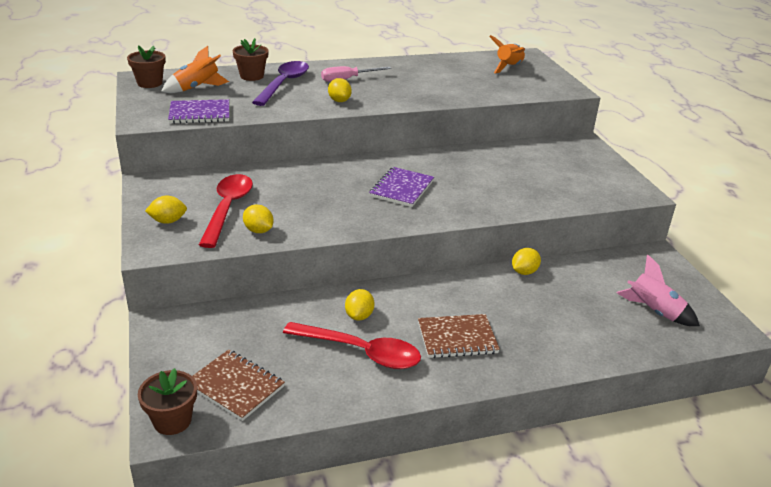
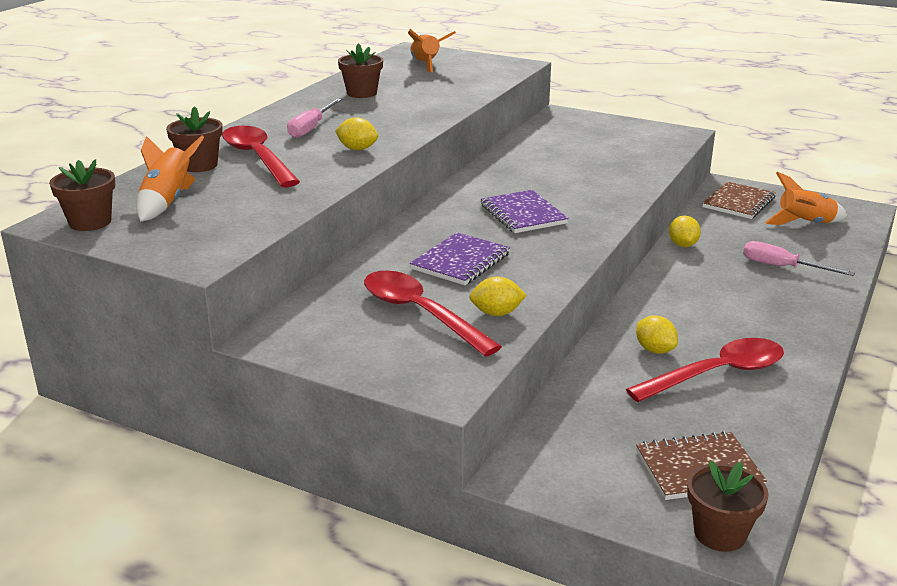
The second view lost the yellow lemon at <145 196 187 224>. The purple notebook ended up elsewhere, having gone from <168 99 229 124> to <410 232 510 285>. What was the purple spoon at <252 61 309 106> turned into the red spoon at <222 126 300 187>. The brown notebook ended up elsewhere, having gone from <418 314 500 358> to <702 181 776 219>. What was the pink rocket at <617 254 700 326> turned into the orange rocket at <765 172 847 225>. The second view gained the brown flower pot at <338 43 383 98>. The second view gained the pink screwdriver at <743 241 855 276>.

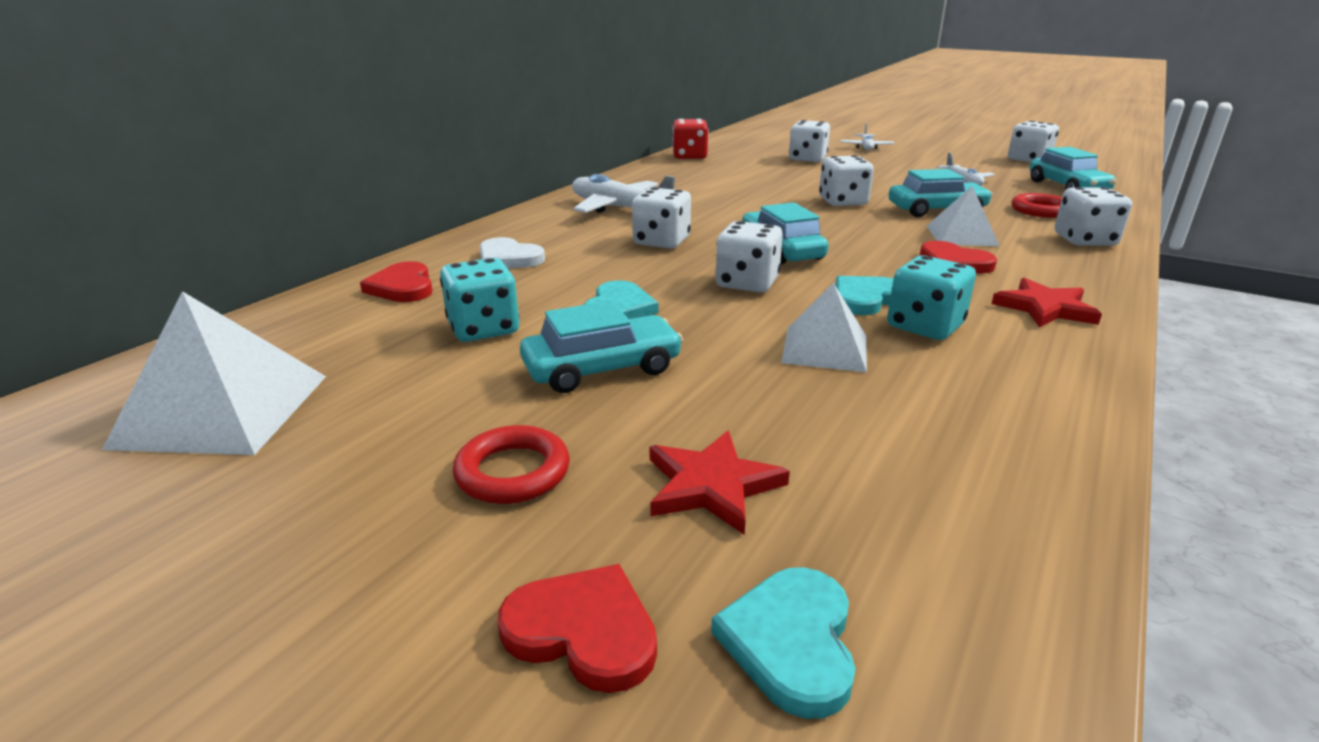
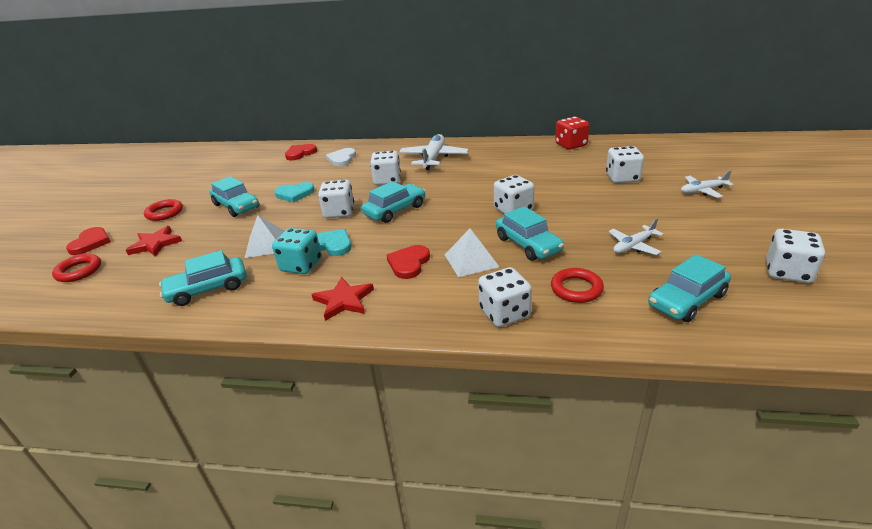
The second view lost the white pyramid at <102 291 326 455>. The second view lost the turquoise dice at <440 258 519 342>. Where the turquoise heart stood at <711 567 856 719>, the red ring came to stand at <52 254 101 282>. The second view gained the turquoise car at <159 250 247 306>.

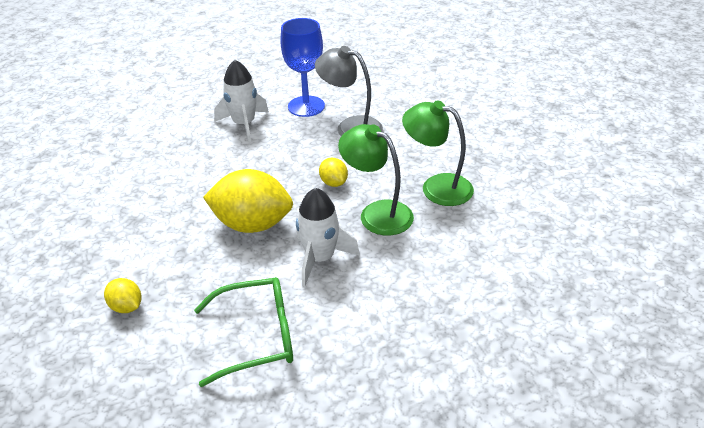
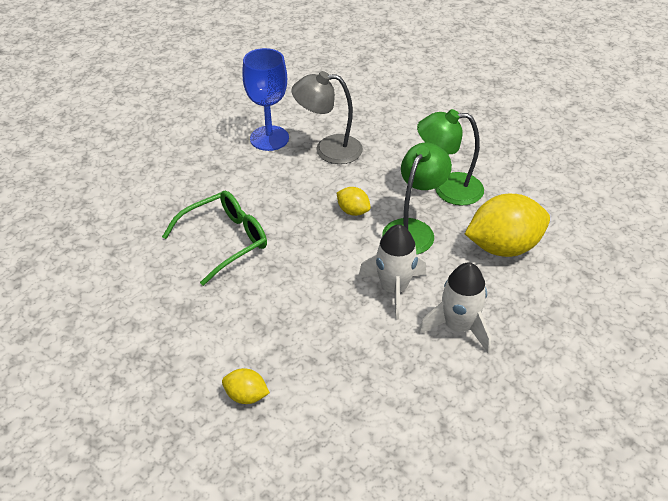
The green glasses ended up elsewhere, having gone from <194 277 293 387> to <162 190 267 286>. The yellow lemon ended up elsewhere, having gone from <203 169 293 233> to <465 194 550 257>. The white rocket ended up elsewhere, having gone from <214 60 269 142> to <418 263 491 353>. The green lamp at <338 124 414 236> ended up facing another way, 105 degrees clockwise from before.

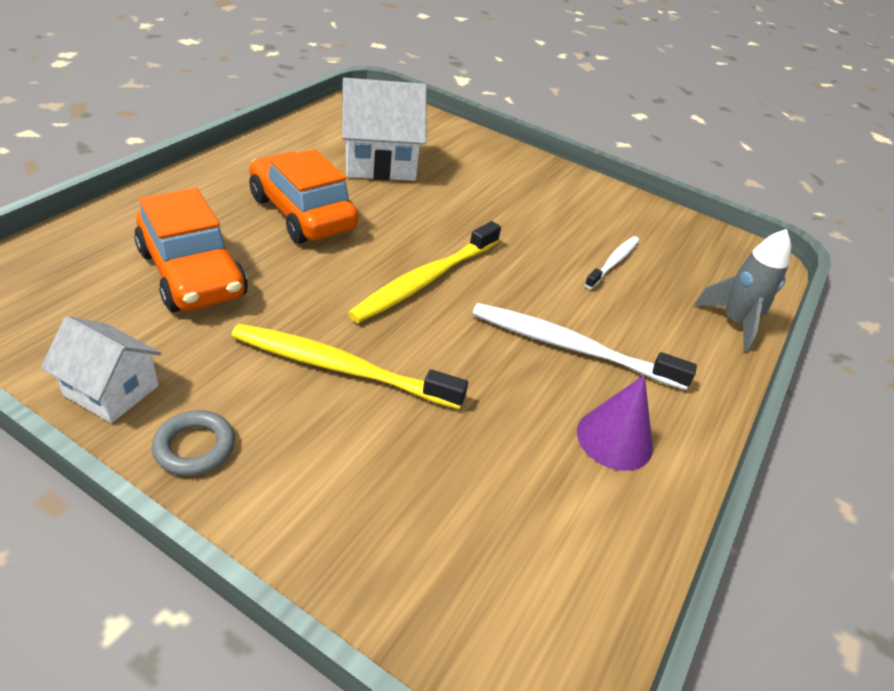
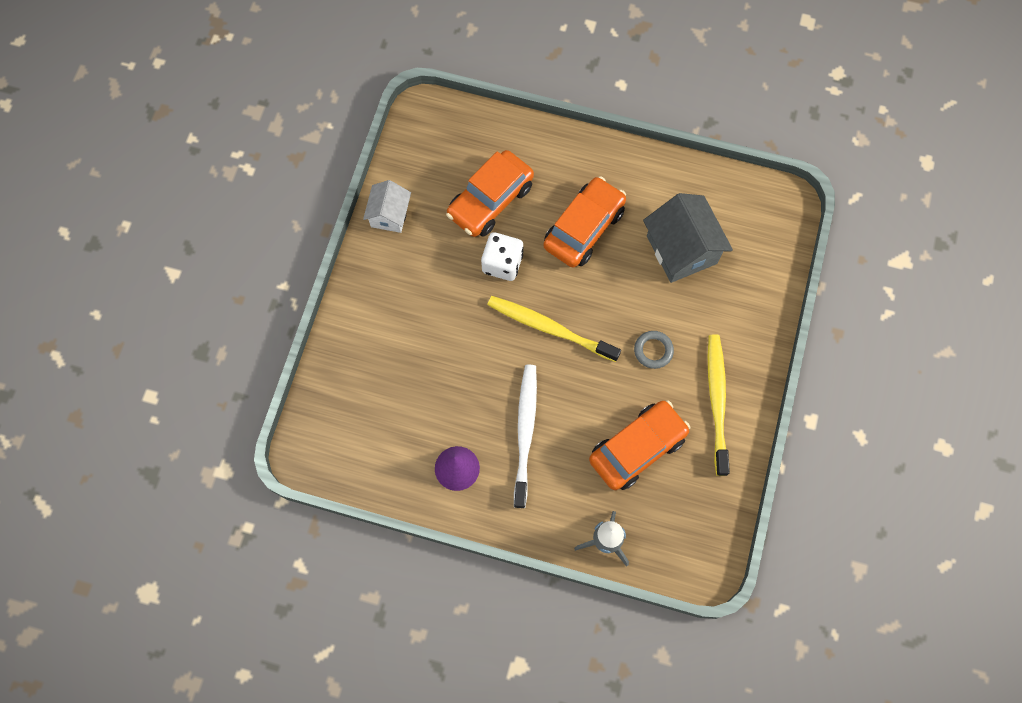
The grey ring ended up elsewhere, having gone from <152 410 235 476> to <634 331 674 369>. The yellow toothbrush ended up elsewhere, having gone from <231 324 468 409> to <708 334 730 476>. What was the white house at <342 78 427 181> turned into the grey house at <643 193 733 283>. Where the white toothbrush stood at <585 236 639 289>, the orange car came to stand at <589 400 690 490>. The second view gained the white dice at <481 232 524 281>.

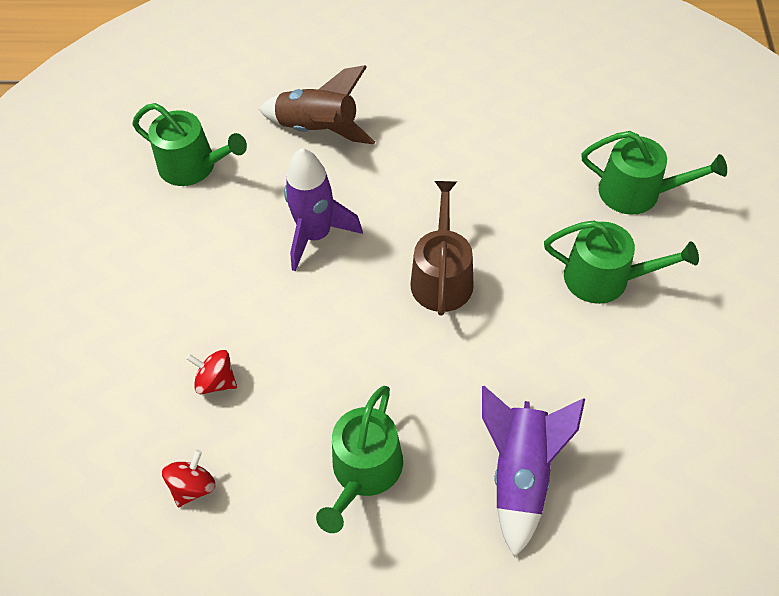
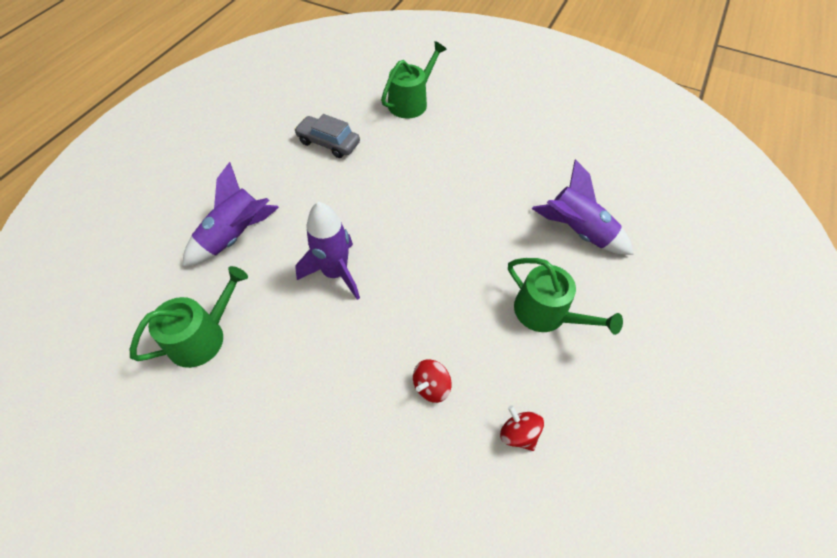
What was the brown rocket at <259 65 375 144> turned into the purple rocket at <183 162 279 267>. The second view lost the brown watering can at <411 181 474 316>. The second view lost the green watering can at <544 220 699 304>. The second view gained the grey car at <294 114 360 158>.

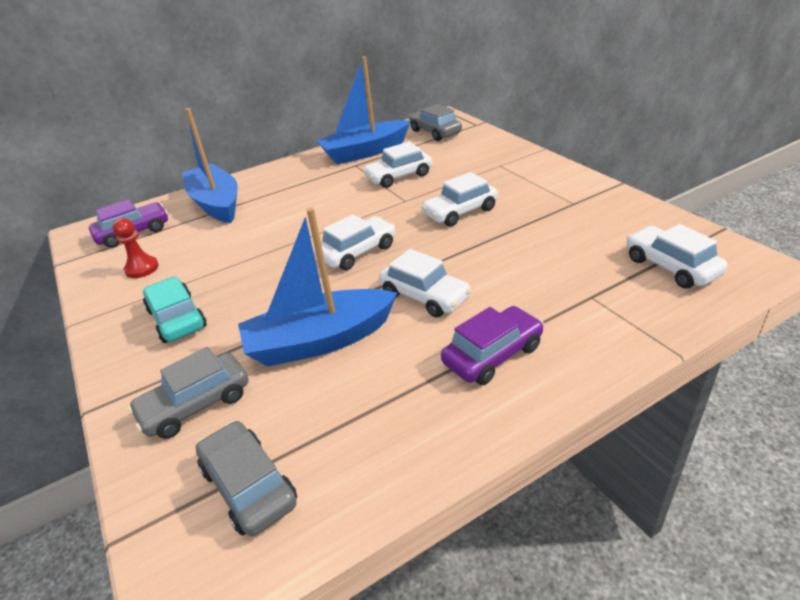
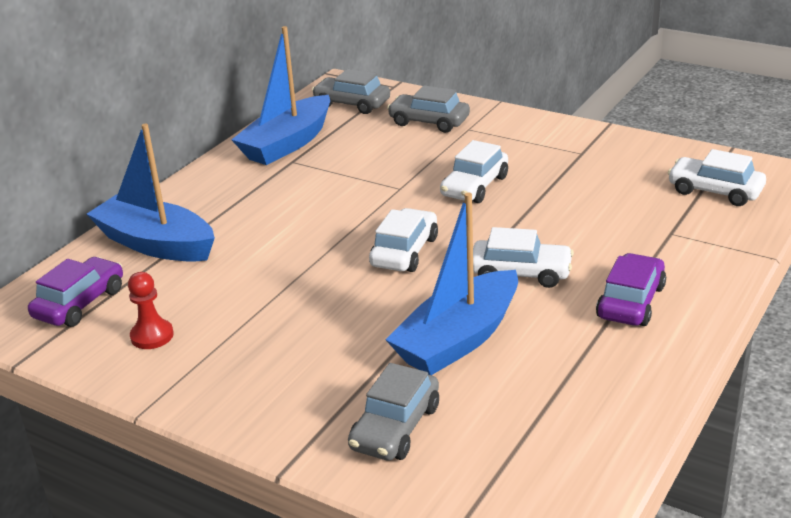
The second view lost the turquoise car at <143 277 207 343>. The grey car ended up elsewhere, having gone from <196 421 297 536> to <387 85 470 133>. The second view lost the white car at <363 142 432 188>.

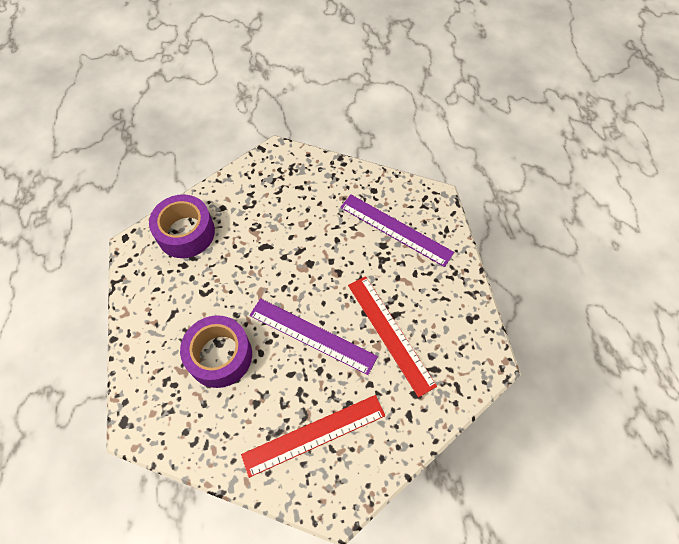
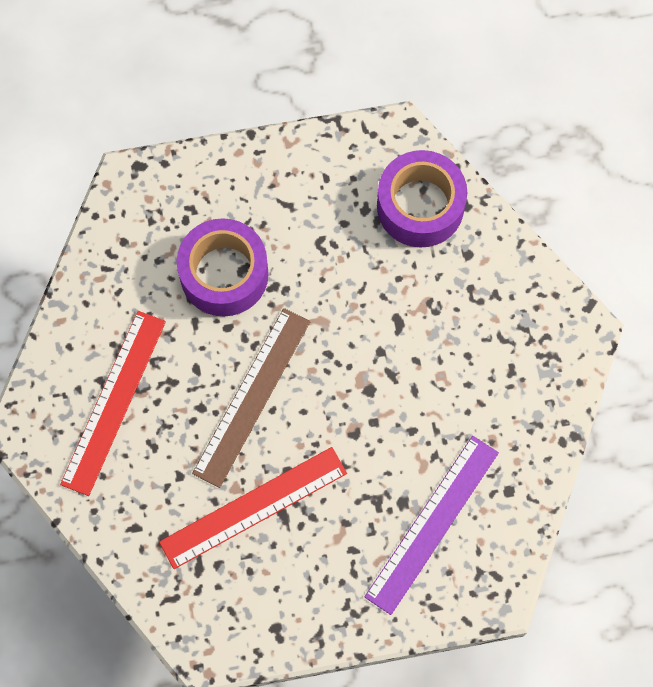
The red ruler at <241 395 385 478> ended up facing another way, 45 degrees clockwise from before. What was the purple ruler at <249 298 378 375> turned into the brown ruler at <192 308 310 488>.

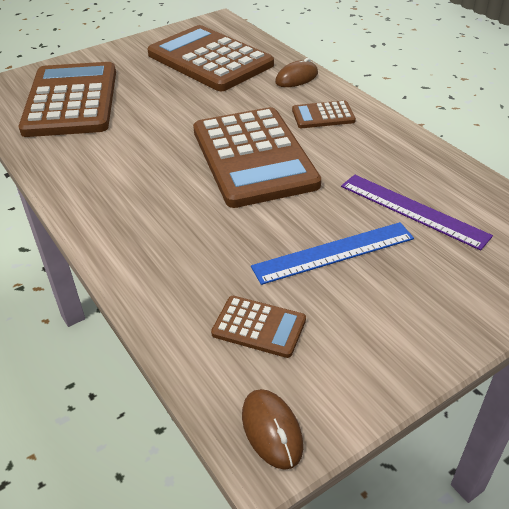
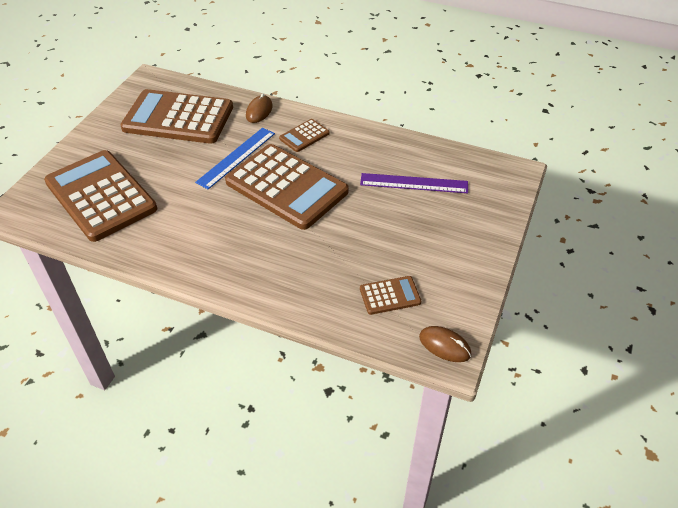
The blue ruler ended up elsewhere, having gone from <251 222 414 285> to <195 128 275 189>.

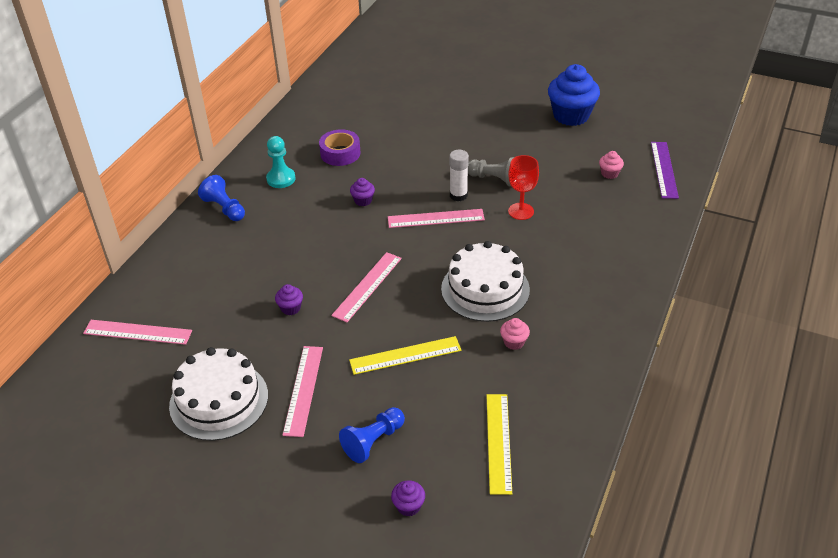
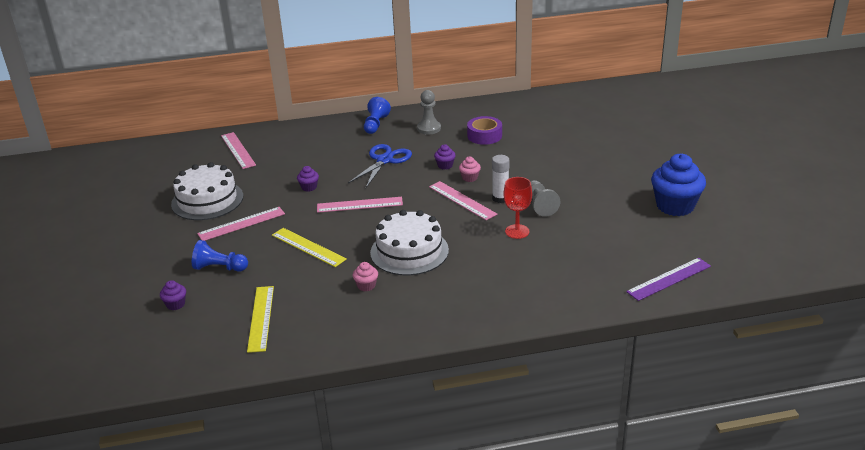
What was the turquoise pawn at <266 136 296 188> turned into the grey pawn at <417 90 441 135>. The yellow ruler at <487 394 512 495> ended up facing another way, 60 degrees counterclockwise from before. The pink cupcake ended up elsewhere, having gone from <599 151 624 179> to <459 156 481 182>. The second view gained the blue scissors at <348 144 412 188>.

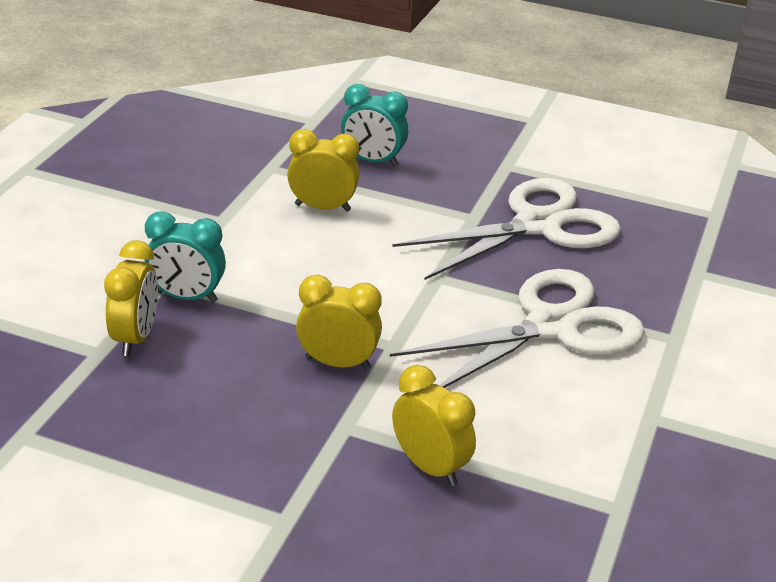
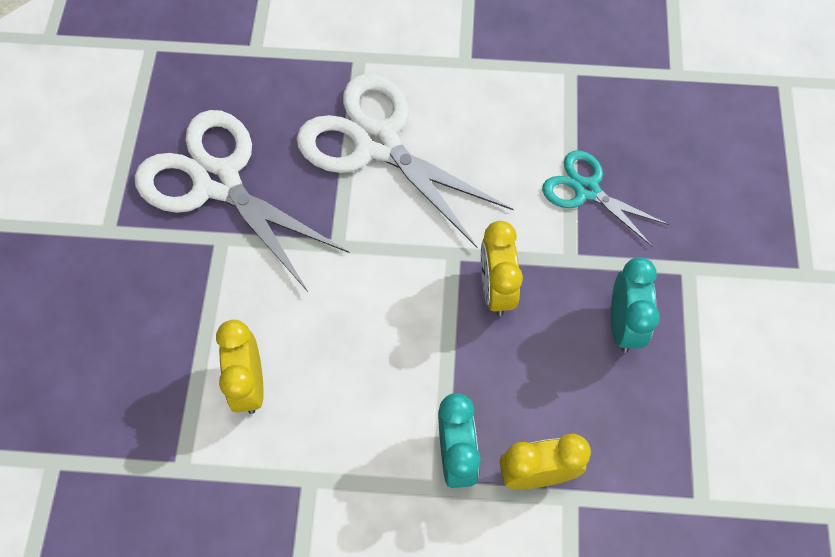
The turquoise clock ended up elsewhere, having gone from <341 84 408 167> to <611 257 660 353>. Where the yellow clock stood at <392 365 476 486>, the turquoise scissors came to stand at <542 151 669 246>.

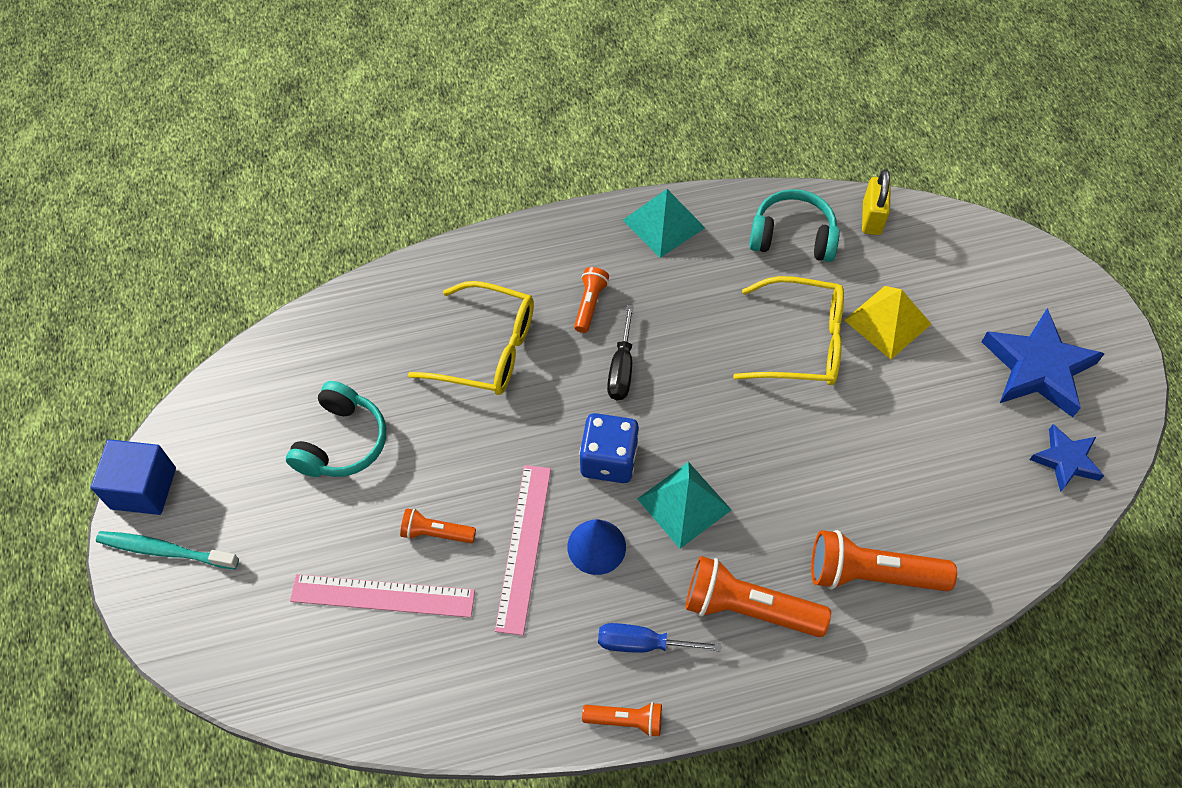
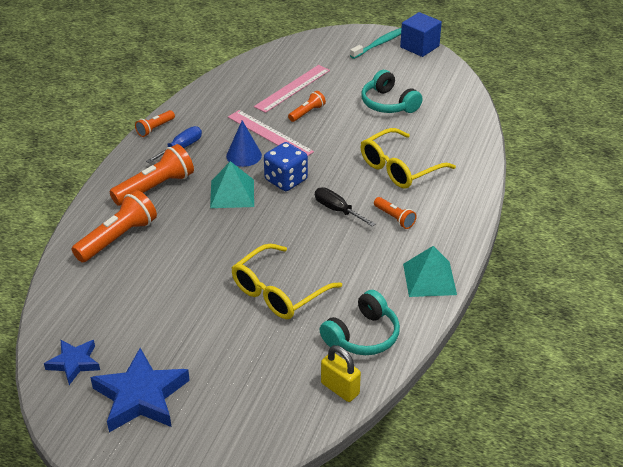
The second view lost the yellow pyramid at <844 286 931 359>.

